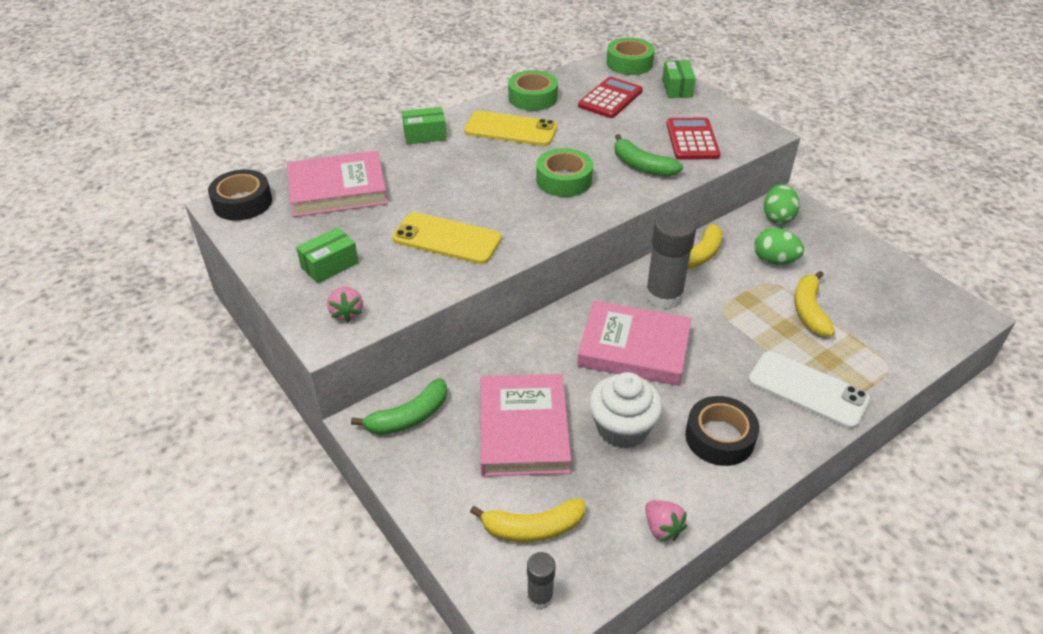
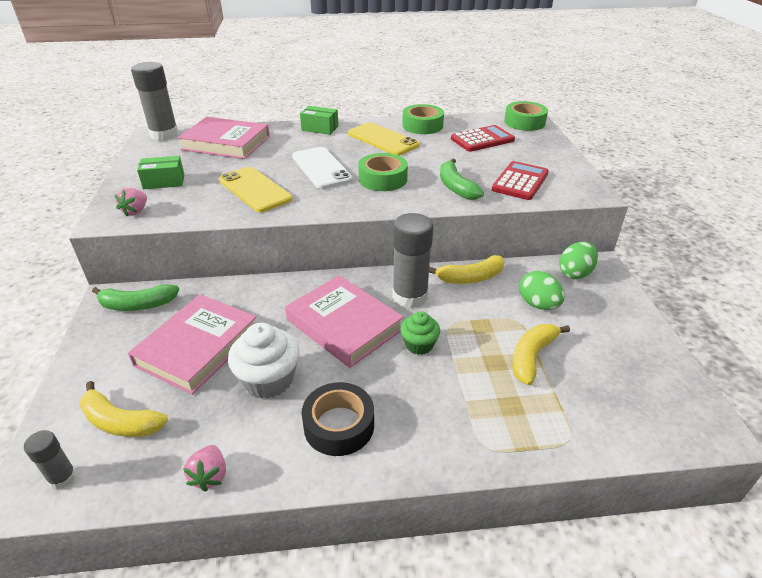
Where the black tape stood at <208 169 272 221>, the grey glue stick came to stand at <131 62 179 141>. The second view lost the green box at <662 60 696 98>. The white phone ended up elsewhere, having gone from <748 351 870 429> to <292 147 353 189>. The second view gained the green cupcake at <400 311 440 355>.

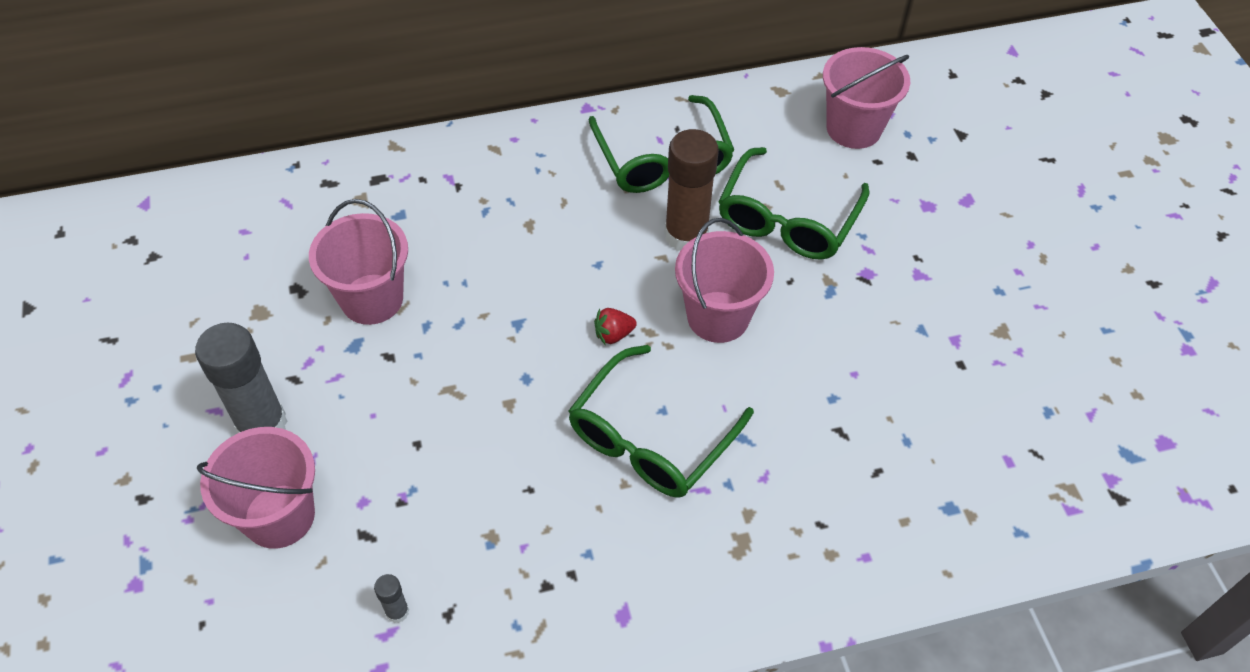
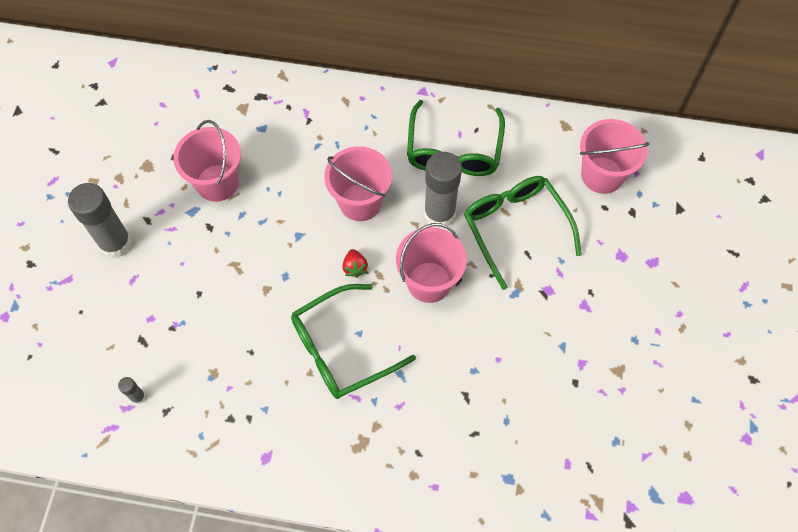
The pink bucket ended up elsewhere, having gone from <197 427 315 549> to <324 146 392 221>. The red strawberry at <594 308 637 345> ended up facing another way, 105 degrees counterclockwise from before. What was the brown glue stick at <664 129 719 251> turned into the grey glue stick at <424 152 462 228>. The green glasses at <718 147 870 260> ended up facing another way, 105 degrees clockwise from before.

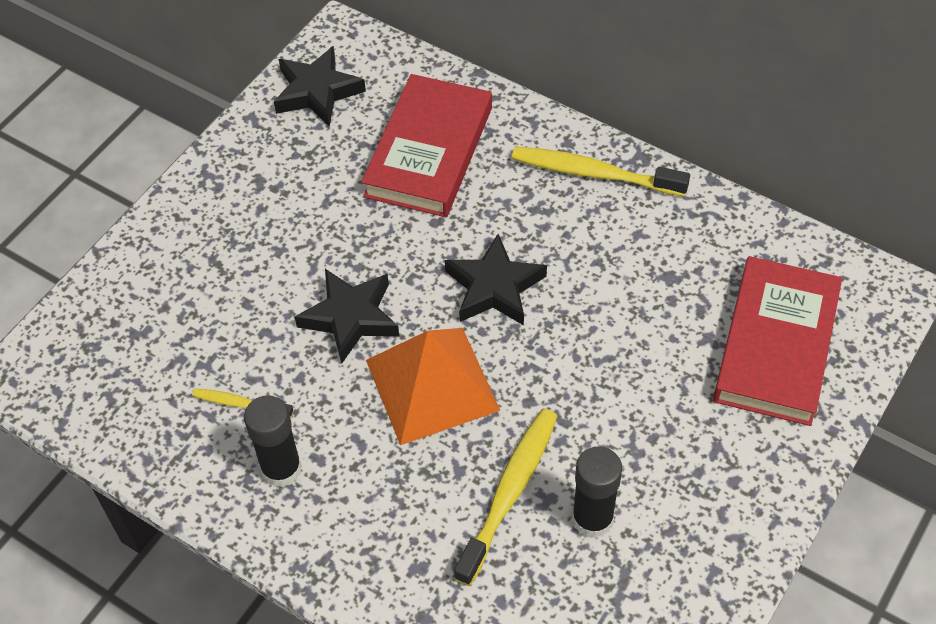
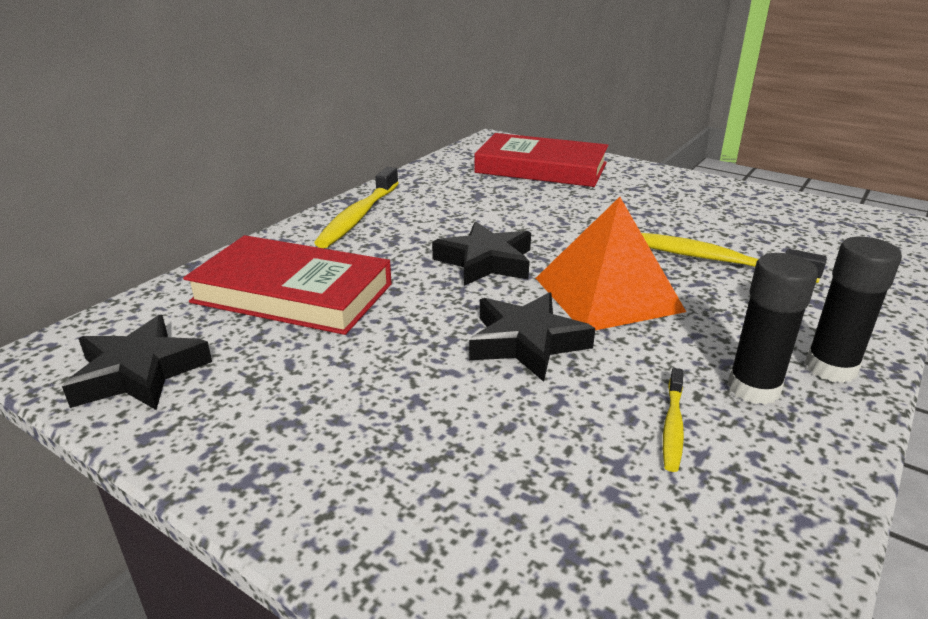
The black glue stick ended up elsewhere, having gone from <572 446 622 538> to <805 237 902 383>.

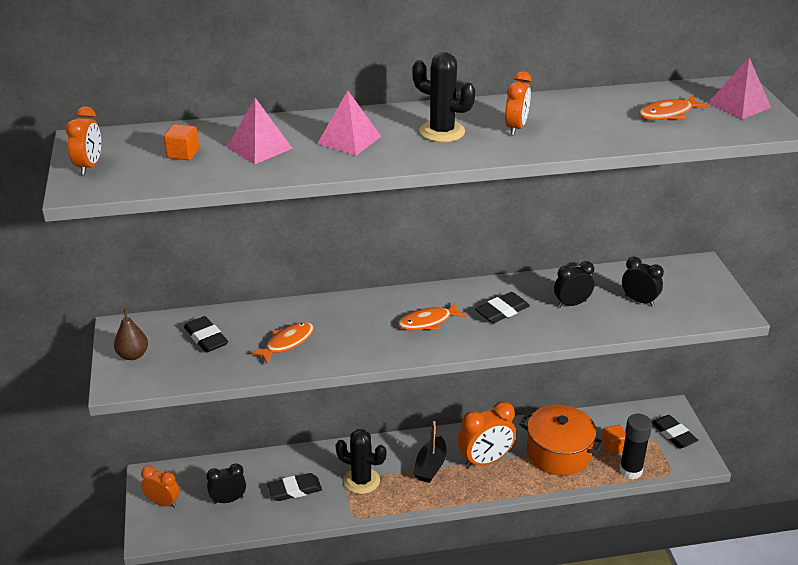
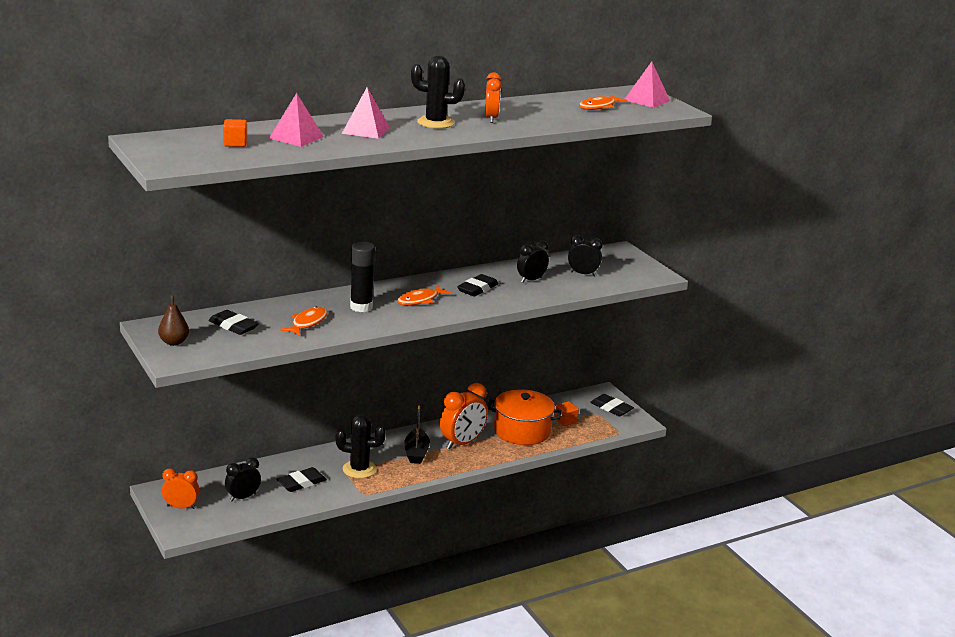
The second view lost the orange clock at <66 106 101 175>. The black glue stick ended up elsewhere, having gone from <619 414 652 479> to <350 242 375 312>.

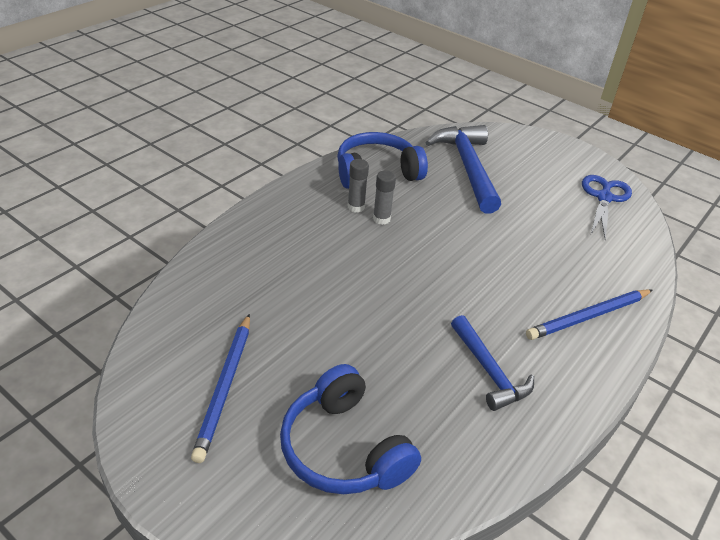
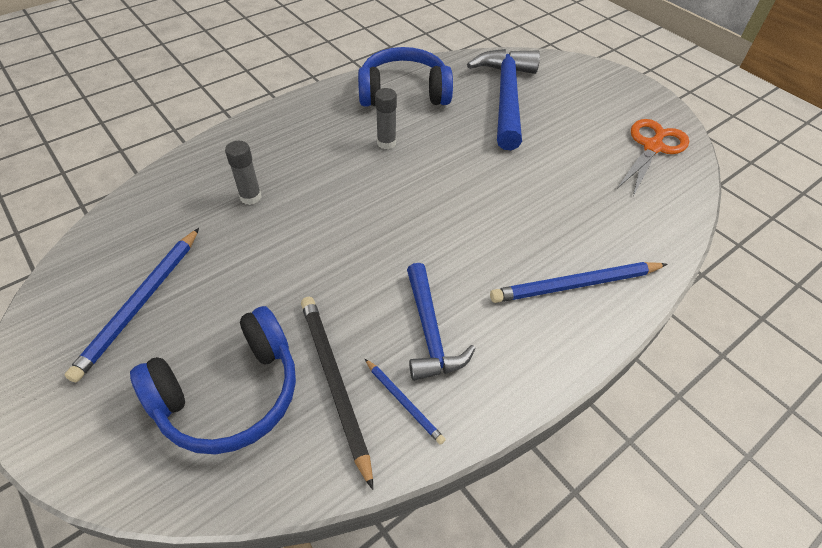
The blue headphones at <280 364 421 494> ended up facing another way, 105 degrees counterclockwise from before. The grey glue stick ended up elsewhere, having gone from <348 159 369 213> to <225 141 262 205>. What was the blue scissors at <582 175 632 240> turned into the orange scissors at <617 119 689 196>. The second view gained the black pencil at <301 297 373 490>. The second view gained the blue pencil at <365 359 446 445>.

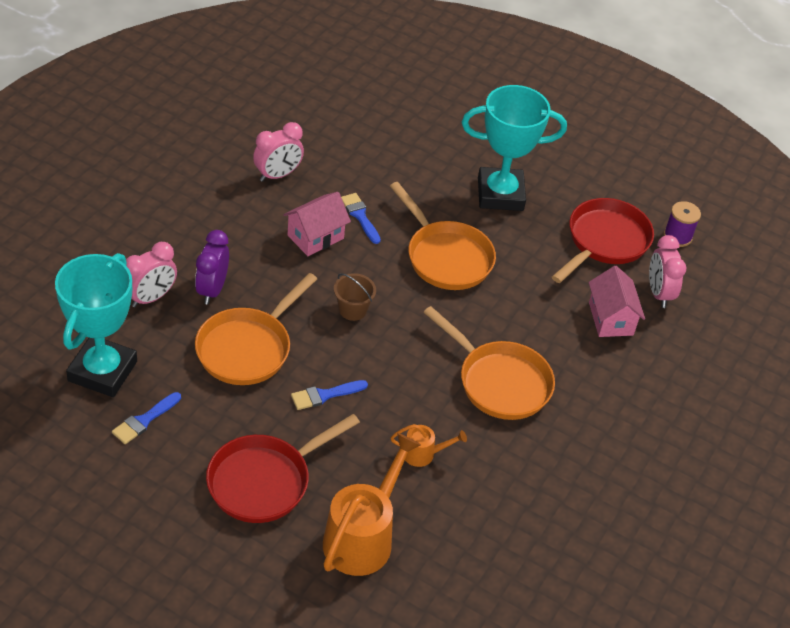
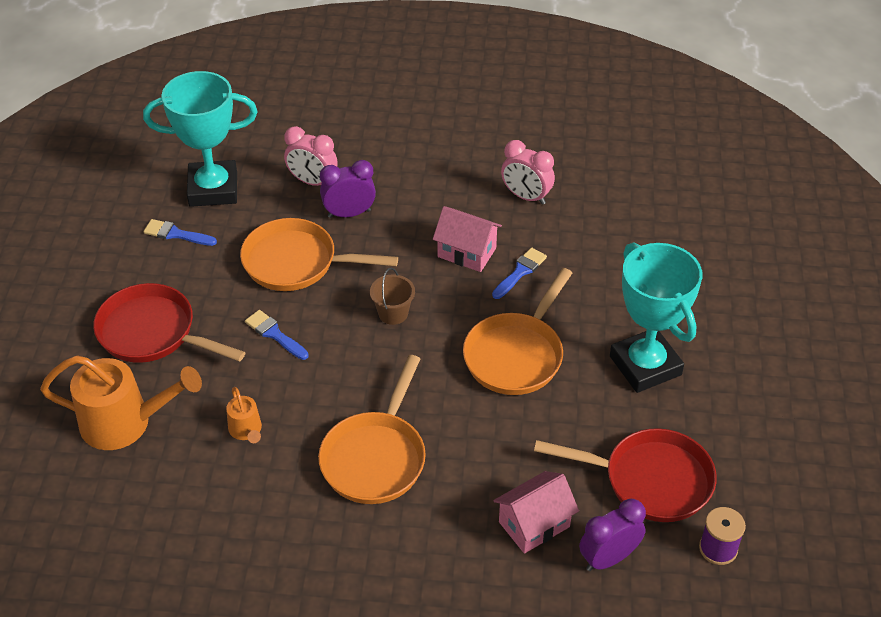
What was the pink clock at <649 235 686 308> turned into the purple clock at <579 499 646 571>.

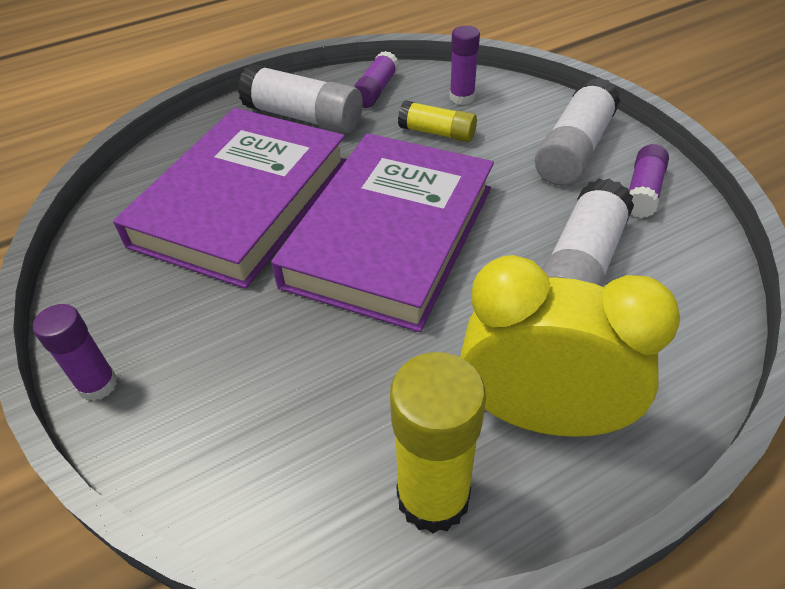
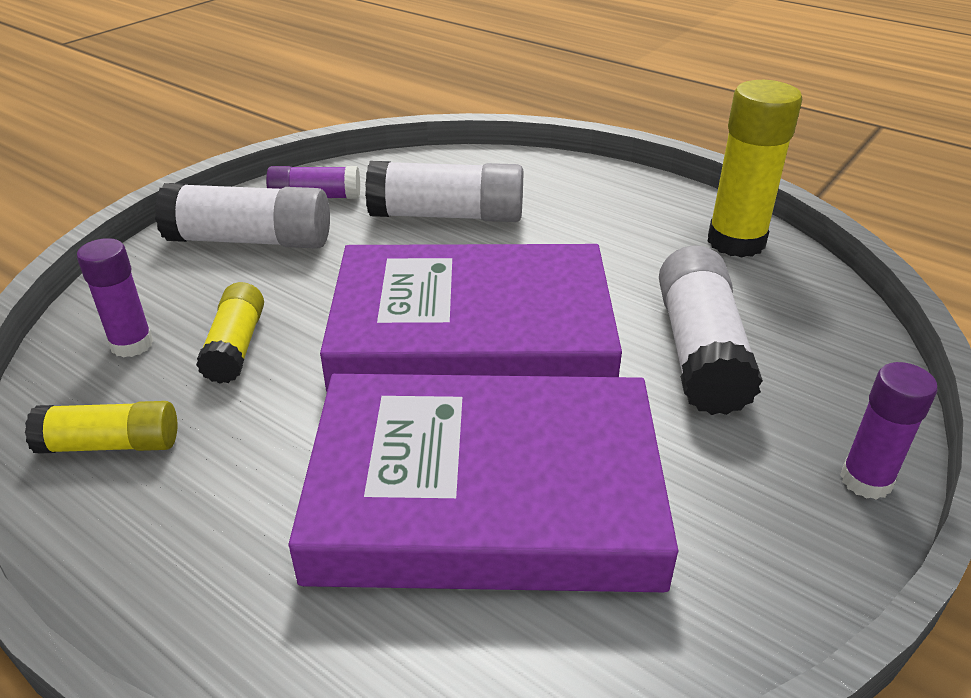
The white glue stick ended up elsewhere, having gone from <238 64 363 133> to <659 245 763 415>. What was the purple glue stick at <354 51 399 108> turned into the yellow glue stick at <25 401 177 454>. The second view lost the yellow clock at <460 255 680 437>.

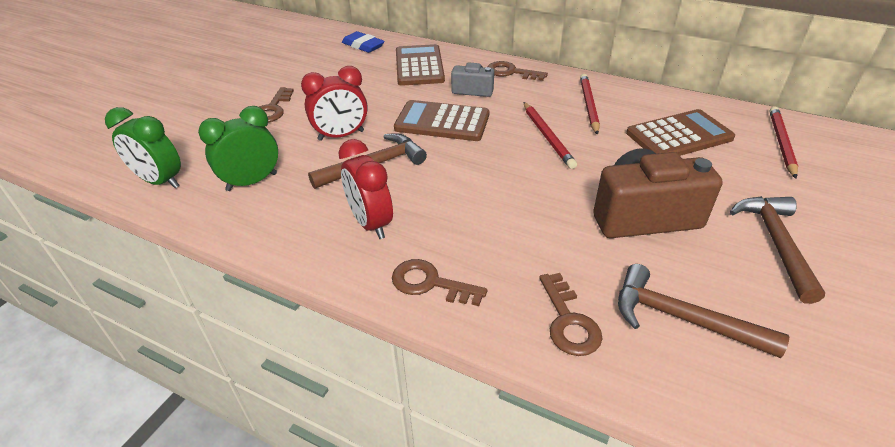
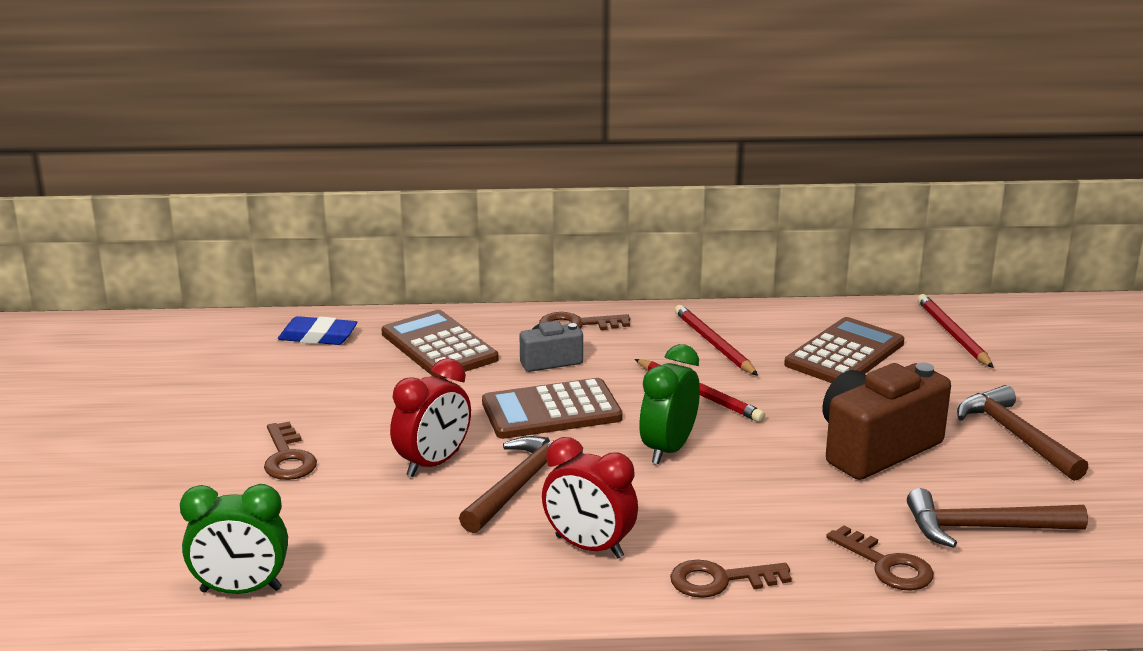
The green clock ended up elsewhere, having gone from <198 106 278 191> to <639 344 700 464>.

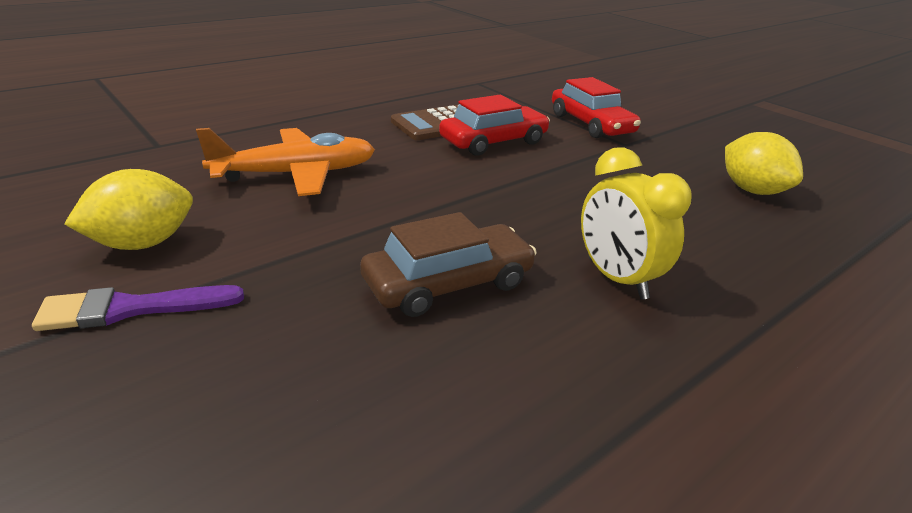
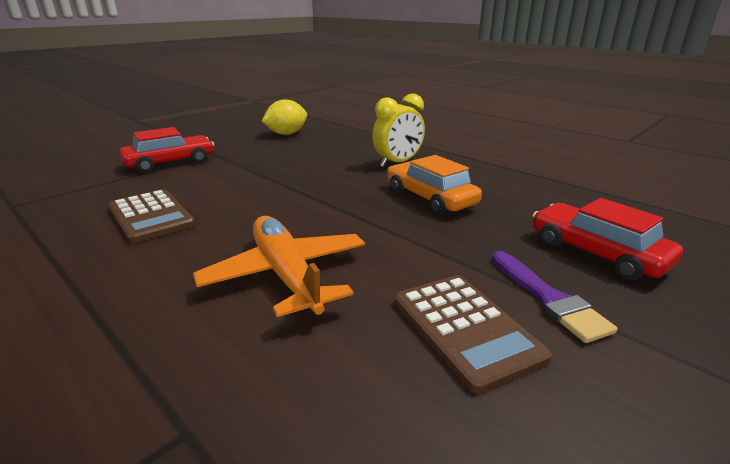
Where the yellow lemon stood at <64 169 193 250>, the brown calculator came to stand at <394 275 552 394>. What was the brown car at <360 212 537 317> turned into the orange car at <387 155 482 214>. The red car ended up elsewhere, having gone from <439 95 550 156> to <533 198 683 280>.

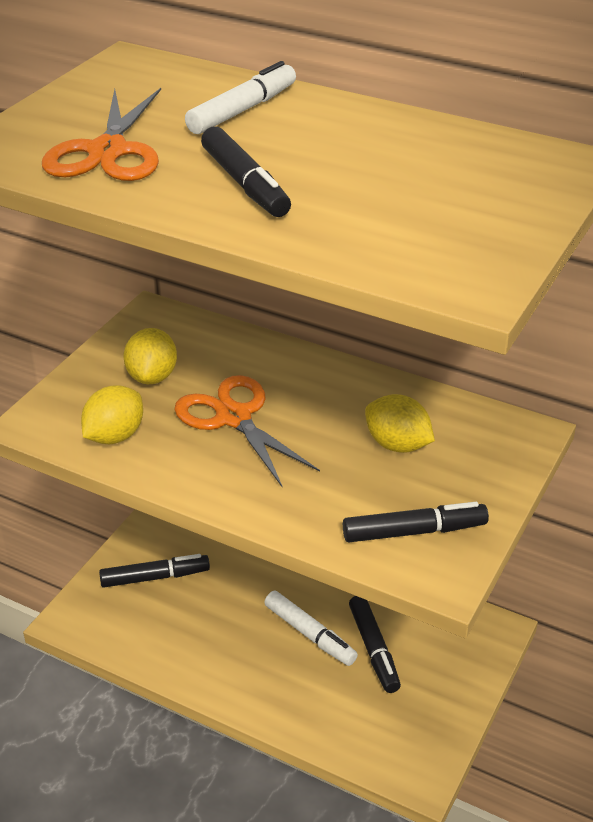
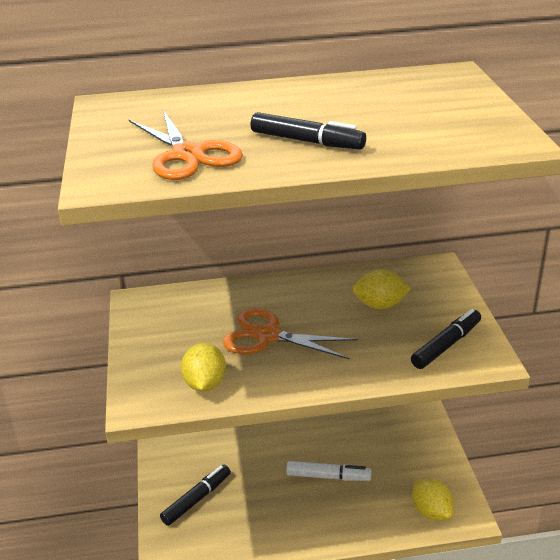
The yellow lemon ended up elsewhere, having gone from <123 328 177 384> to <412 479 454 521>. The second view lost the white marker at <185 61 296 134>. The second view lost the black marker at <349 596 401 693>.

